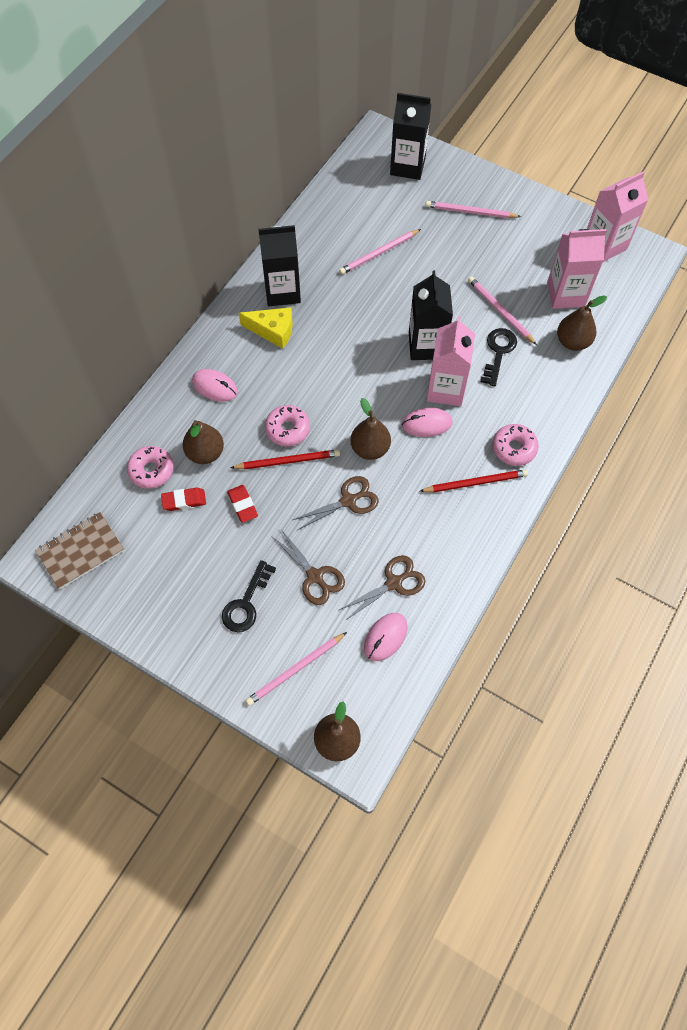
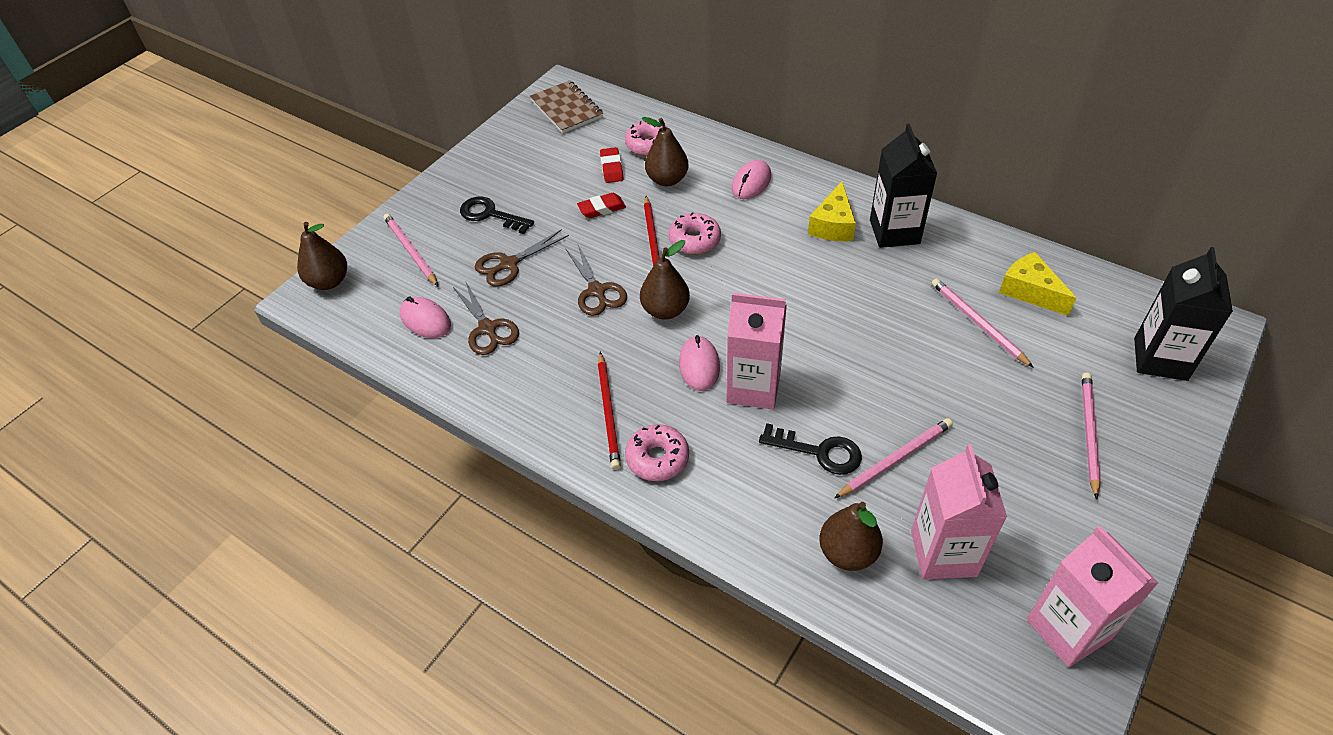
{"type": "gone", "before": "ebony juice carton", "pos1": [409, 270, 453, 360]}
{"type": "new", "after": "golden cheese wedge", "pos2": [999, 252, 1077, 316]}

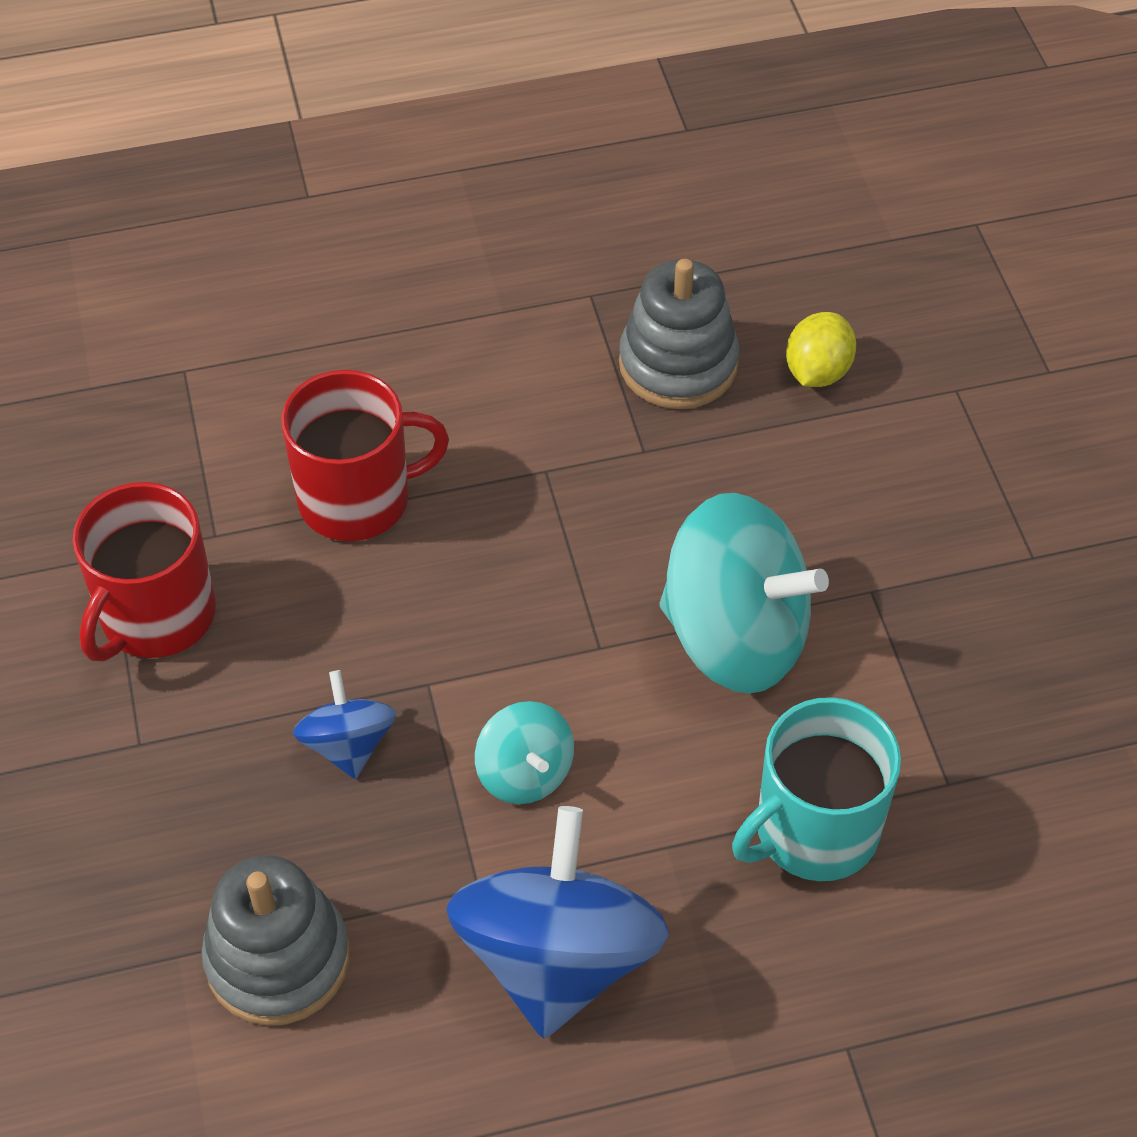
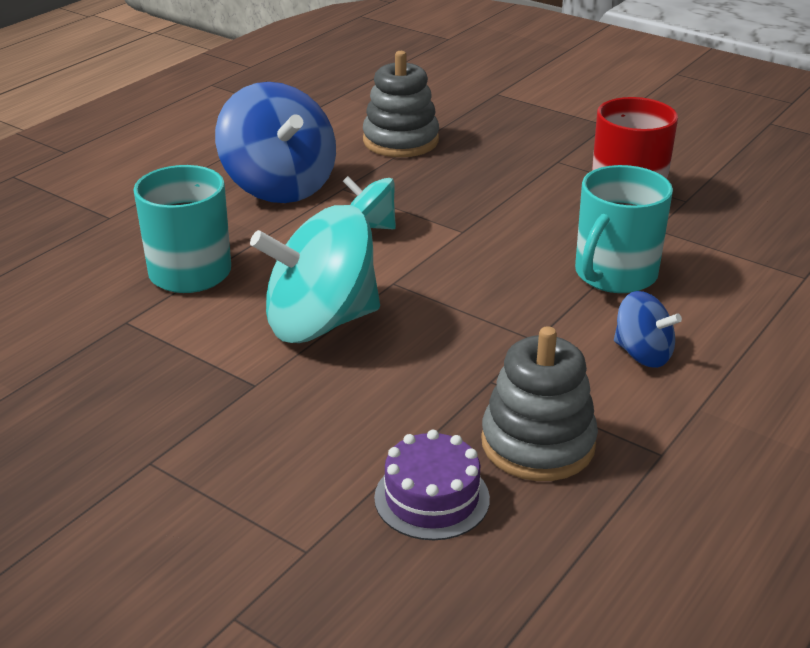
{"type": "repainted", "before": "red tea mug", "after": "turquoise tea mug", "pos1": [281, 370, 449, 541], "pos2": [575, 165, 673, 293]}
{"type": "shifted", "before": "royal blue spinning top", "pos1": [293, 670, 396, 779], "pos2": [614, 291, 682, 368]}
{"type": "swapped", "before": "golden toy lemon", "after": "royal purple cake", "pos1": [786, 312, 856, 387], "pos2": [374, 430, 490, 540]}

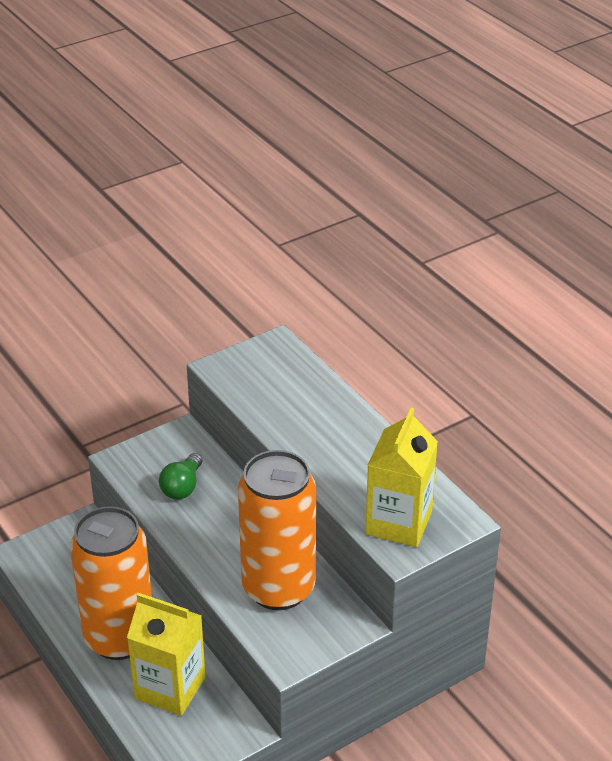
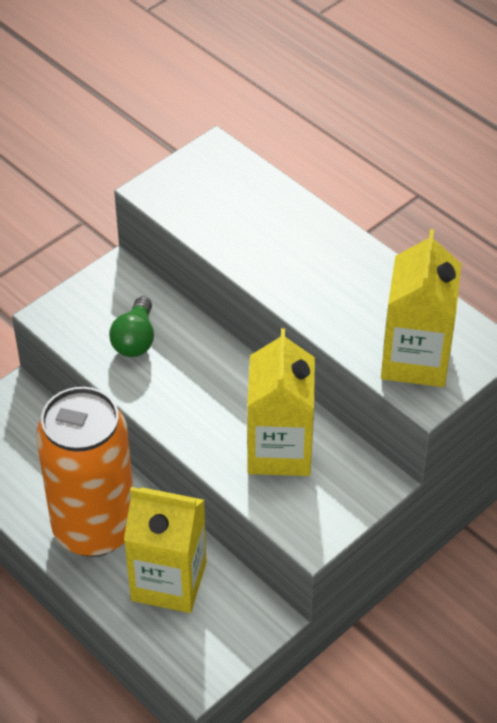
{"type": "swapped", "before": "orange-coloured soda can", "after": "golden juice carton", "pos1": [238, 450, 316, 610], "pos2": [247, 328, 315, 476]}

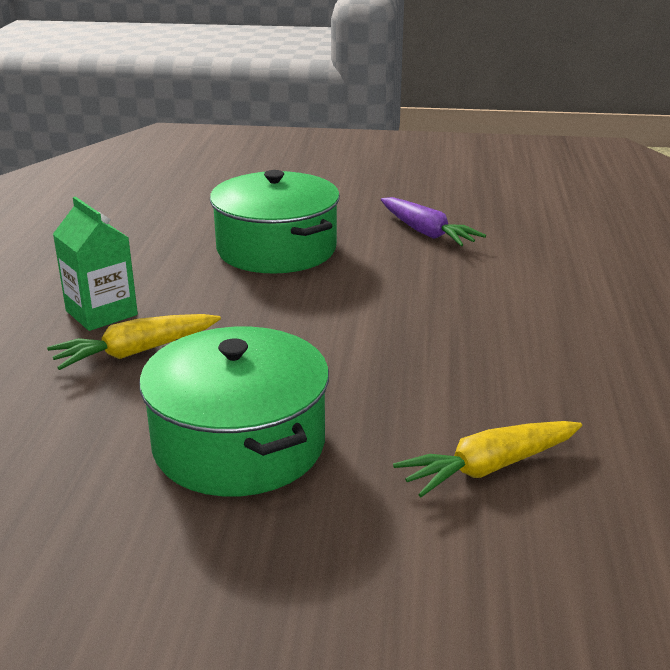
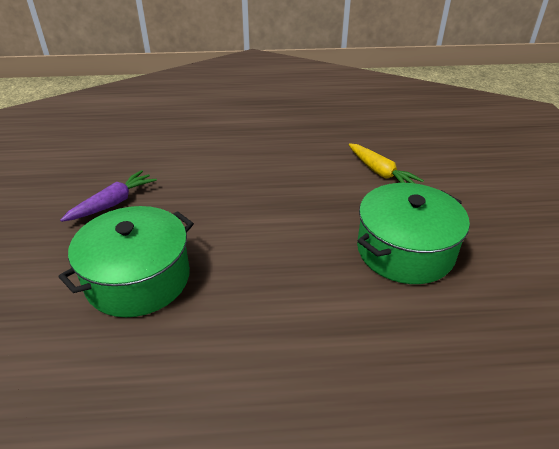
{"type": "gone", "before": "golden carrot", "pos1": [47, 314, 221, 370]}
{"type": "gone", "before": "leaf-green juice carton", "pos1": [53, 196, 138, 331]}

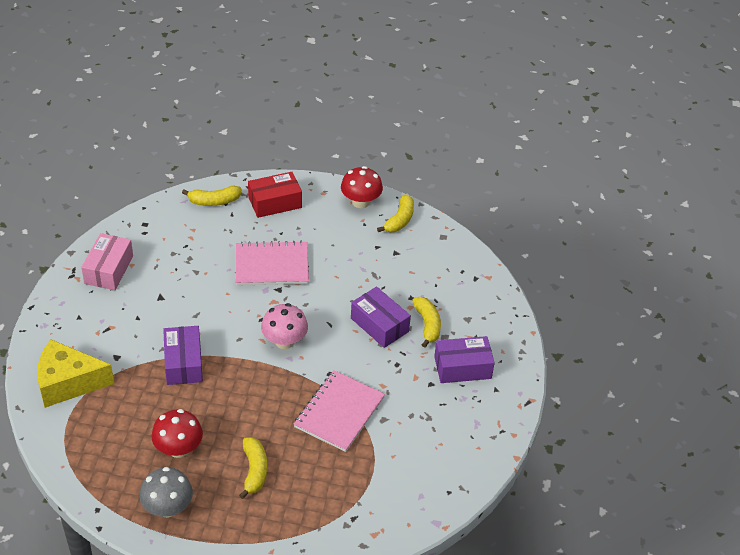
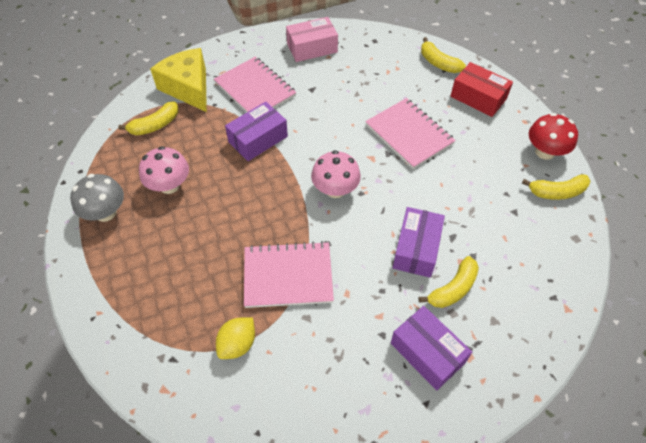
{"type": "repainted", "before": "red fungus", "after": "rosy fungus", "pos1": [152, 409, 203, 458], "pos2": [139, 146, 189, 194]}
{"type": "shifted", "before": "golden toy banana", "pos1": [239, 437, 267, 499], "pos2": [118, 101, 179, 135]}
{"type": "new", "after": "rosy notebook", "pos2": [214, 57, 296, 113]}
{"type": "new", "after": "golden toy lemon", "pos2": [216, 317, 255, 359]}

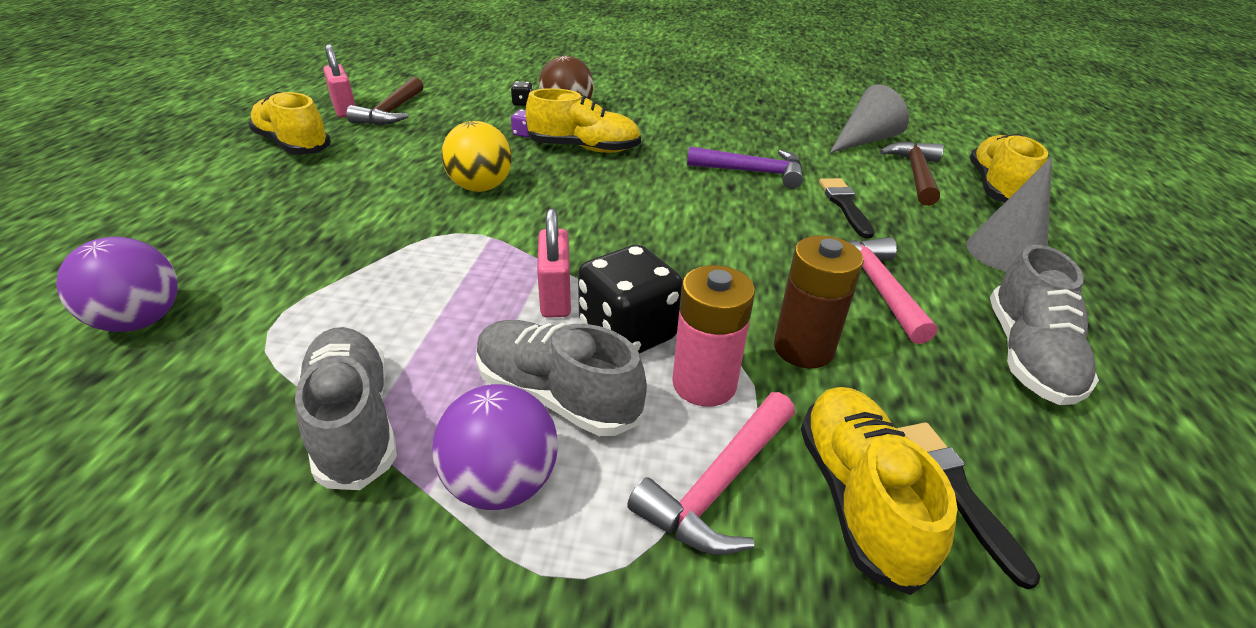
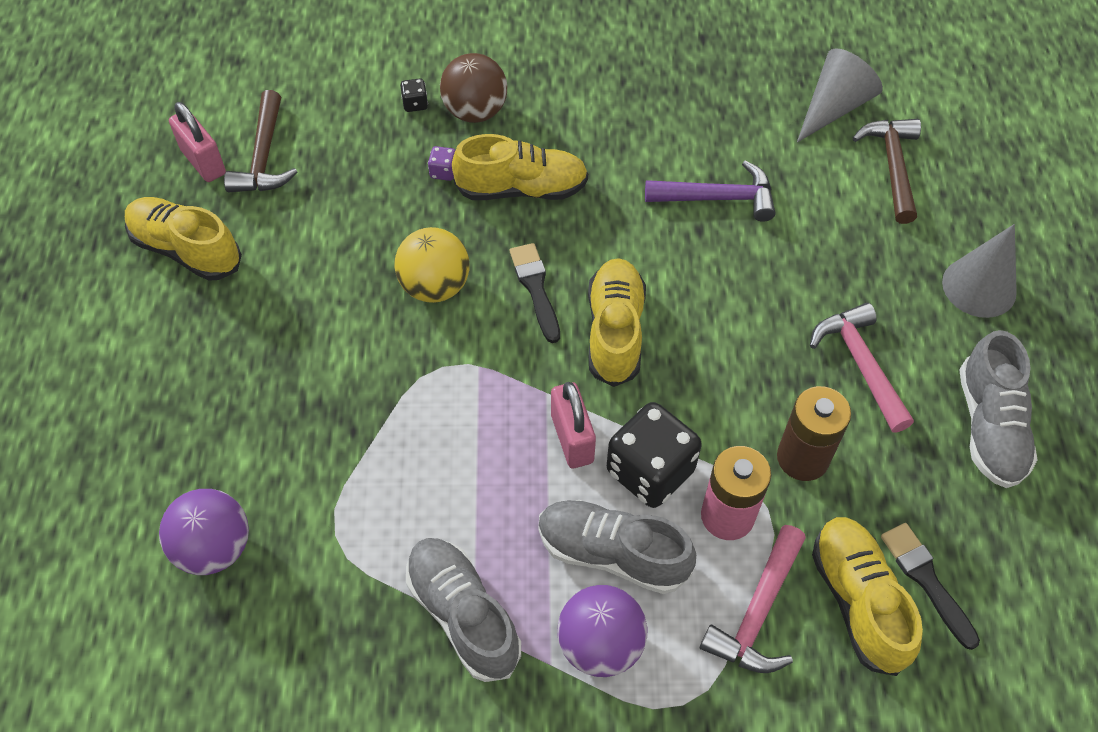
{"type": "shifted", "before": "ebony paintbrush", "pos1": [819, 178, 875, 238], "pos2": [510, 243, 560, 343]}
{"type": "shifted", "before": "golden lace-up shoe", "pos1": [970, 134, 1048, 203], "pos2": [588, 258, 646, 387]}

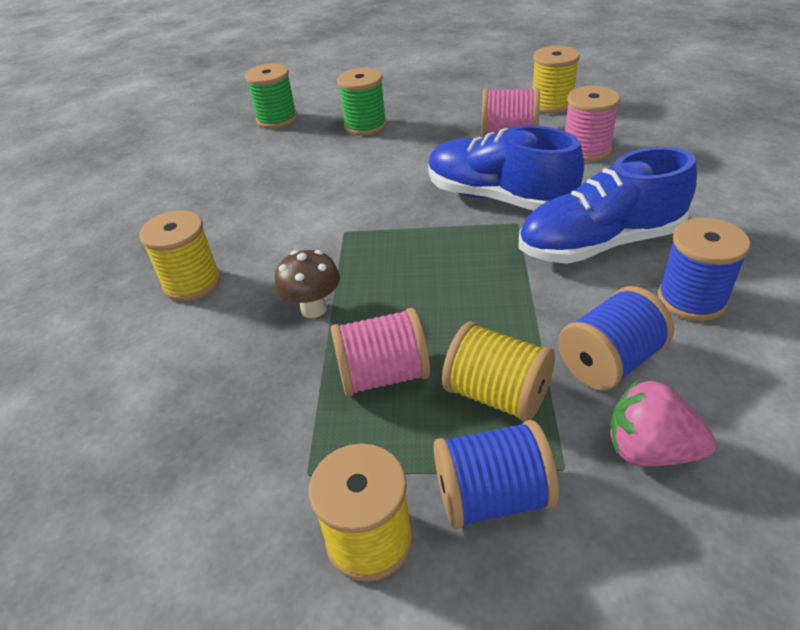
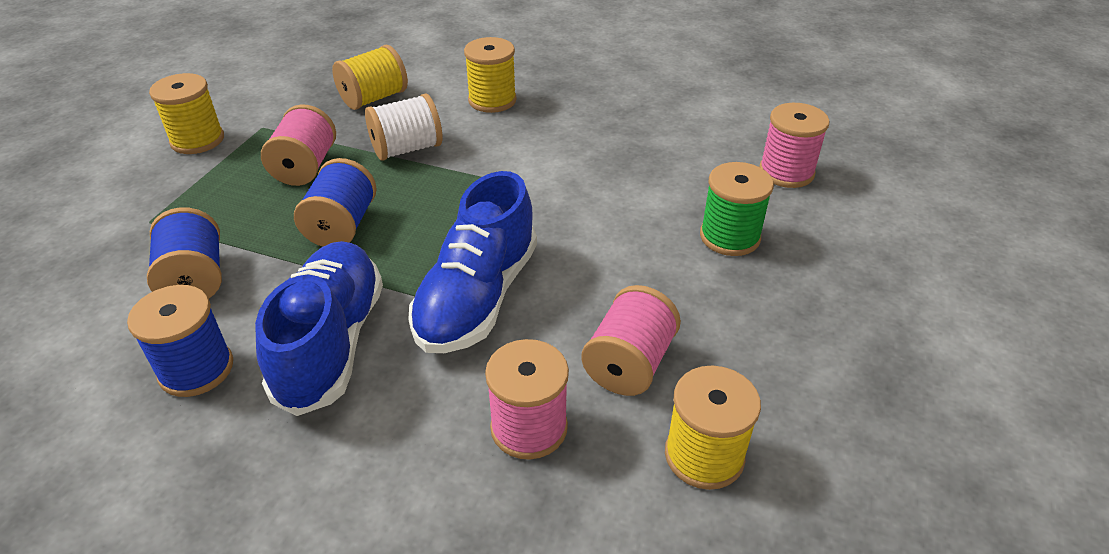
{"type": "repainted", "before": "leaf-green reel of thread", "after": "rosy reel of thread", "pos1": [245, 64, 297, 129], "pos2": [759, 103, 830, 188]}
{"type": "swapped", "before": "russet fungus", "after": "snow-white reel of thread", "pos1": [275, 250, 340, 318], "pos2": [365, 93, 442, 160]}
{"type": "rotated", "before": "royal blue lace-up shoe", "pos1": [428, 125, 584, 211], "pos2": [408, 171, 537, 353], "turn": 150}
{"type": "shifted", "before": "royal blue reel of thread", "pos1": [434, 420, 559, 529], "pos2": [294, 158, 377, 247]}
{"type": "shifted", "before": "golden reel of thread", "pos1": [442, 321, 555, 422], "pos2": [332, 45, 408, 110]}
{"type": "gone", "before": "rosy strawberry", "pos1": [610, 380, 716, 466]}

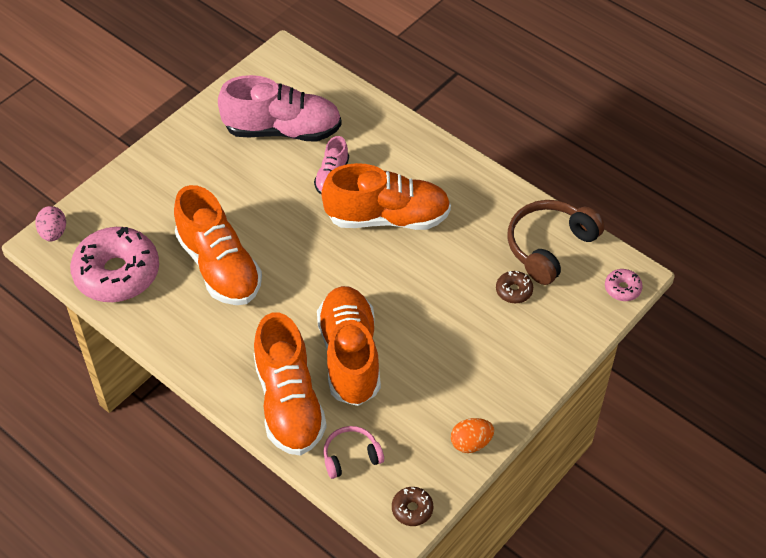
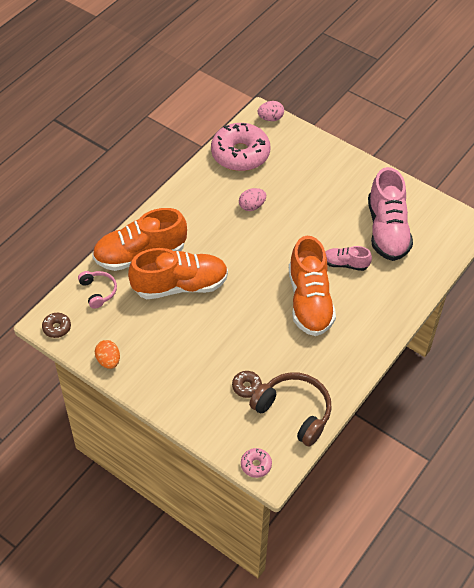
{"type": "swapped", "before": "orange-coloured lace-up shoe", "after": "rosy egg", "pos1": [174, 185, 262, 305], "pos2": [239, 188, 266, 211]}

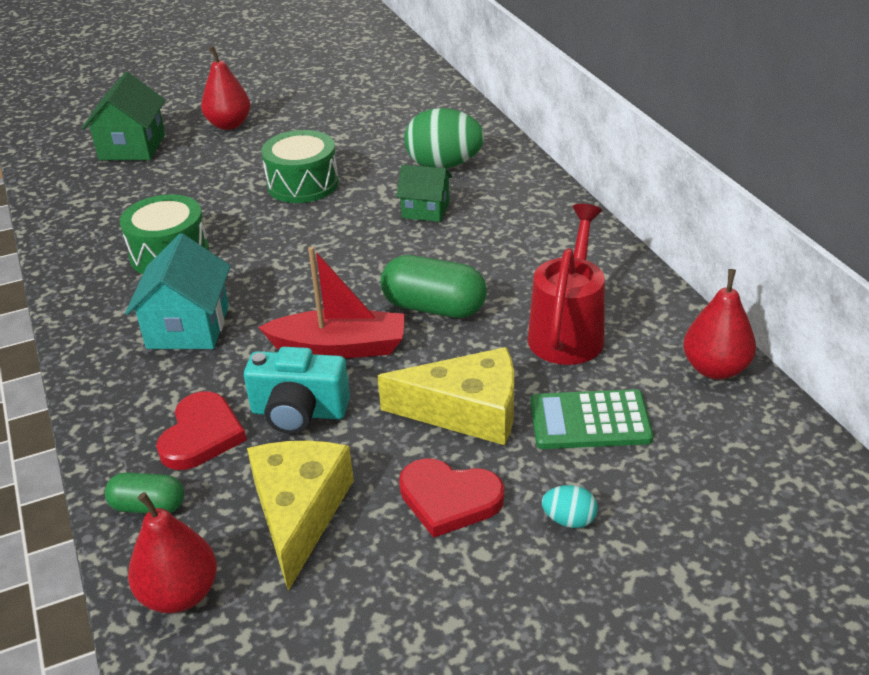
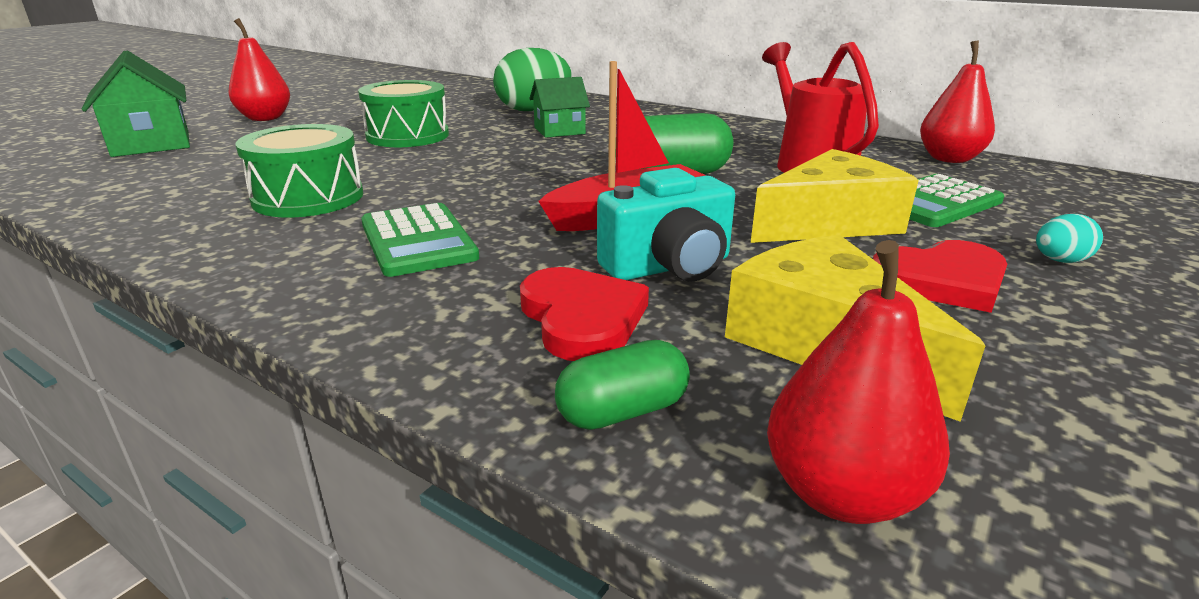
{"type": "swapped", "before": "turquoise cottage", "after": "leaf-green calculator", "pos1": [125, 233, 231, 349], "pos2": [361, 203, 479, 277]}

